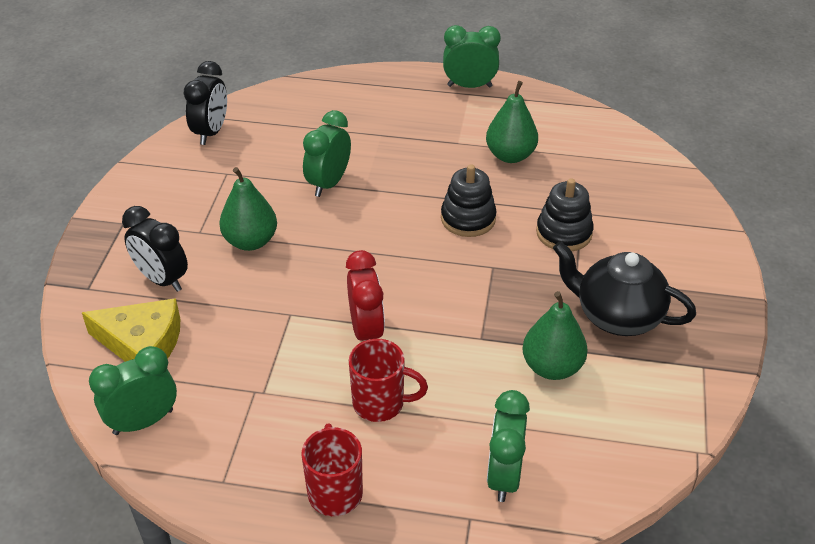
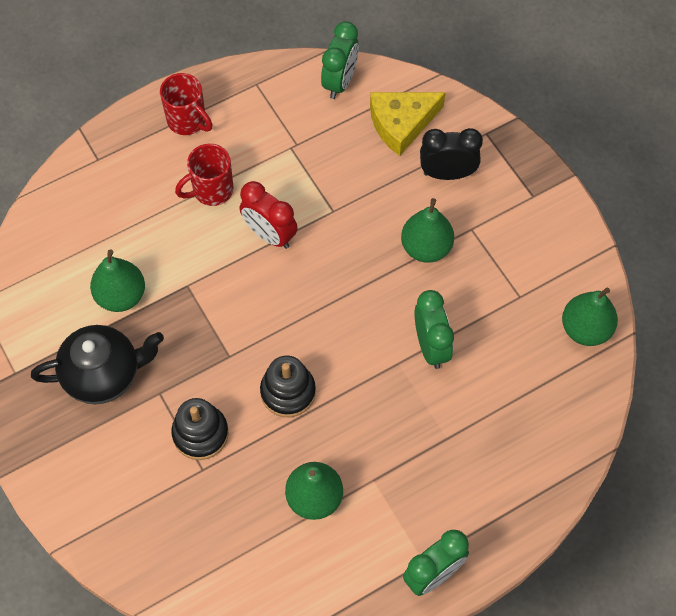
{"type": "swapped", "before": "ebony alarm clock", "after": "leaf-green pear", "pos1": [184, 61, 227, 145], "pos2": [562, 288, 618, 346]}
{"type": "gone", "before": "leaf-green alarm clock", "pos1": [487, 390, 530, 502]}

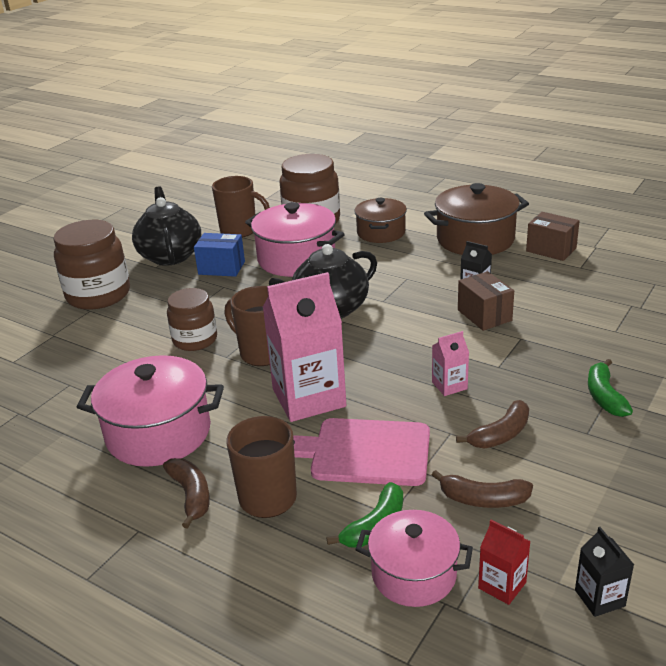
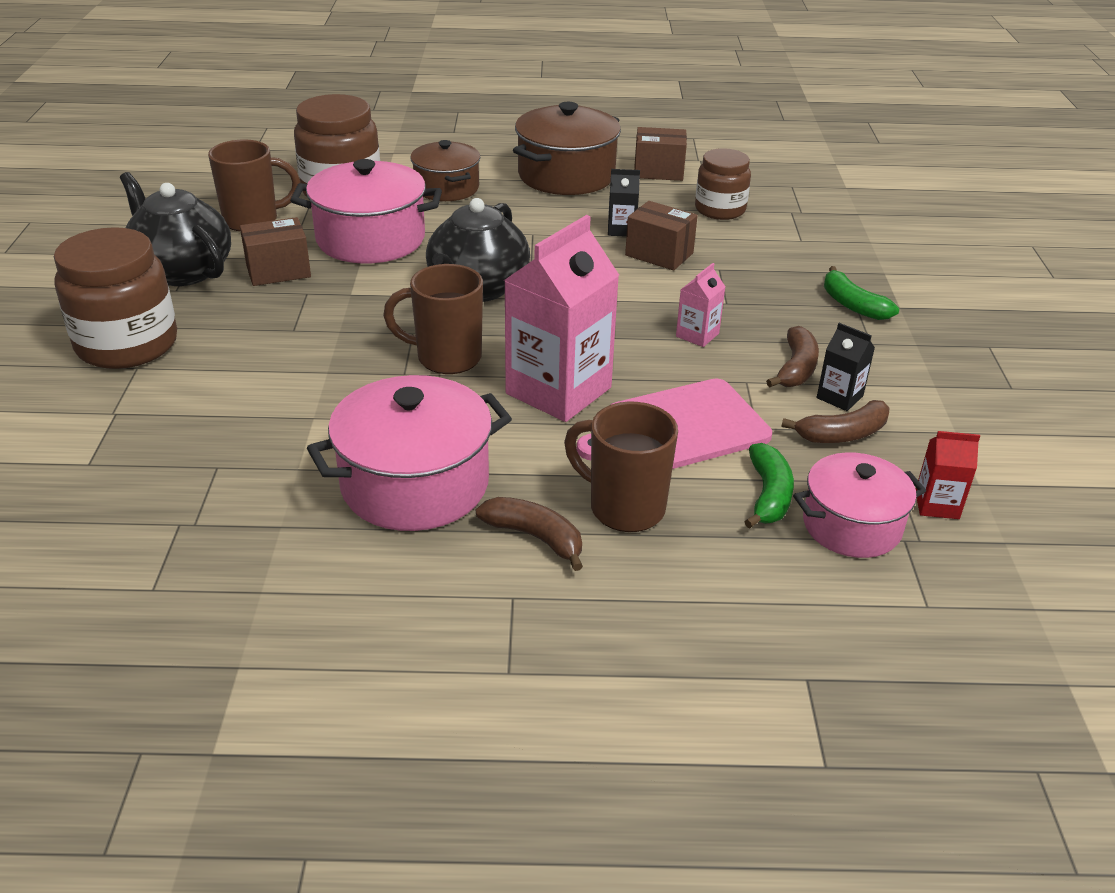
{"type": "shifted", "before": "russet preserve jar", "pos1": [167, 288, 217, 351], "pos2": [695, 148, 751, 220]}
{"type": "repainted", "before": "royal blue package", "after": "russet package", "pos1": [194, 233, 245, 277], "pos2": [240, 217, 311, 286]}
{"type": "shifted", "before": "ebony juice carton", "pos1": [575, 527, 634, 617], "pos2": [817, 323, 875, 411]}

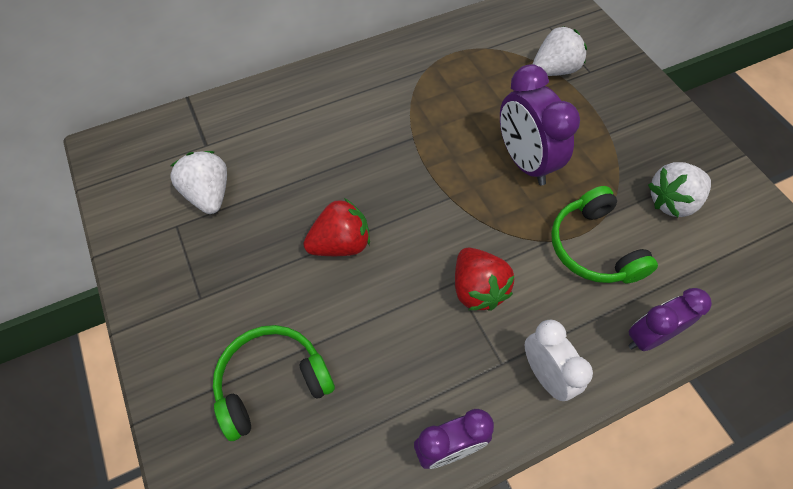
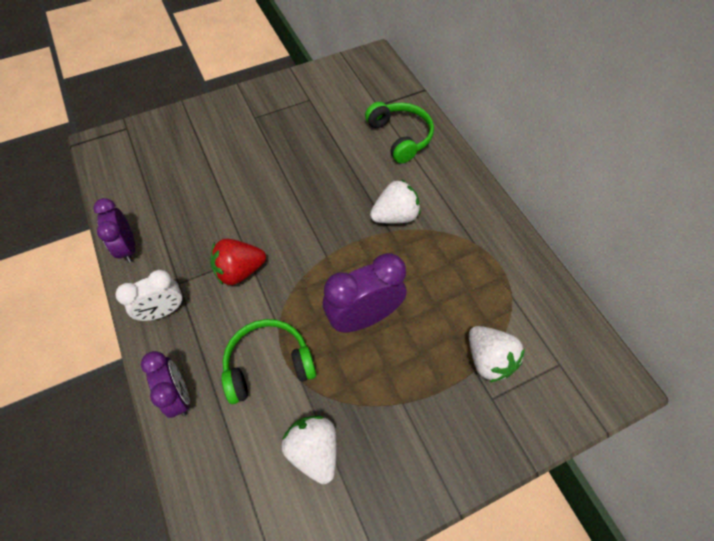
{"type": "shifted", "before": "snow-white strawberry", "pos1": [170, 151, 227, 214], "pos2": [370, 179, 420, 224]}
{"type": "shifted", "before": "leaf-green headphones", "pos1": [213, 325, 335, 441], "pos2": [365, 102, 434, 163]}
{"type": "gone", "before": "red strawberry", "pos1": [303, 198, 370, 256]}

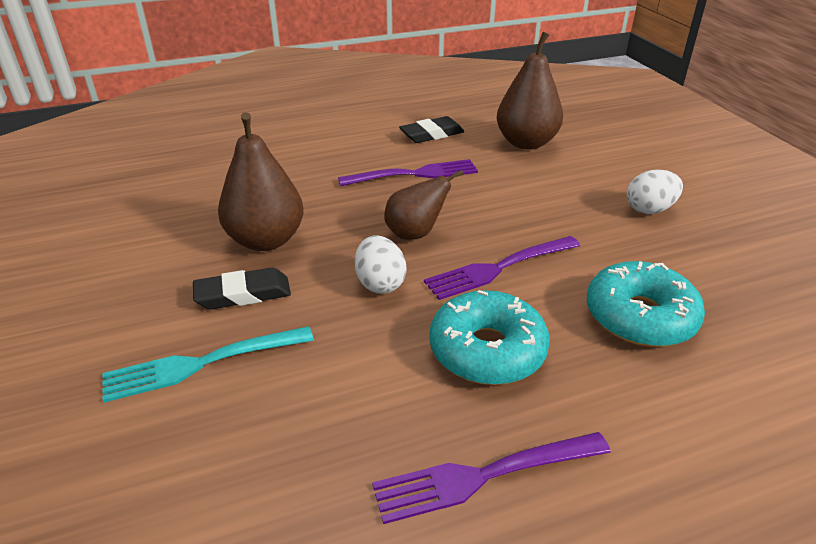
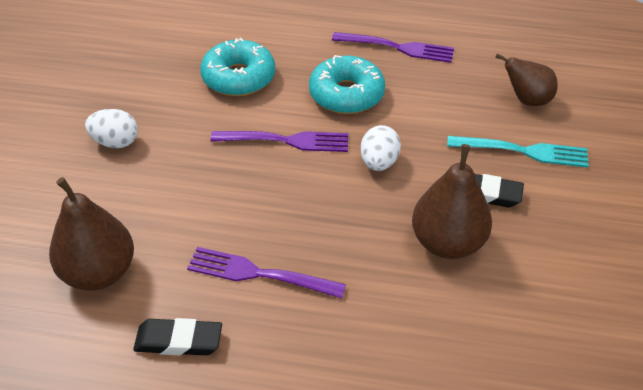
{"type": "shifted", "before": "russet pear", "pos1": [384, 170, 463, 240], "pos2": [496, 54, 557, 106]}

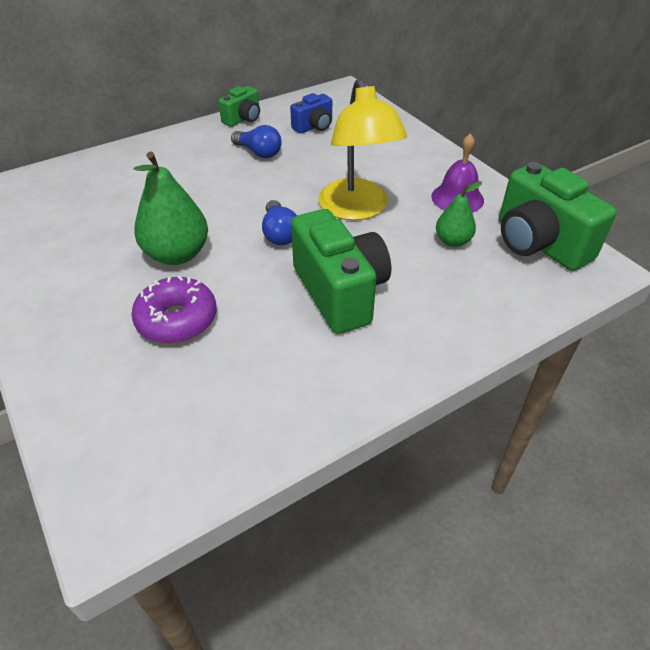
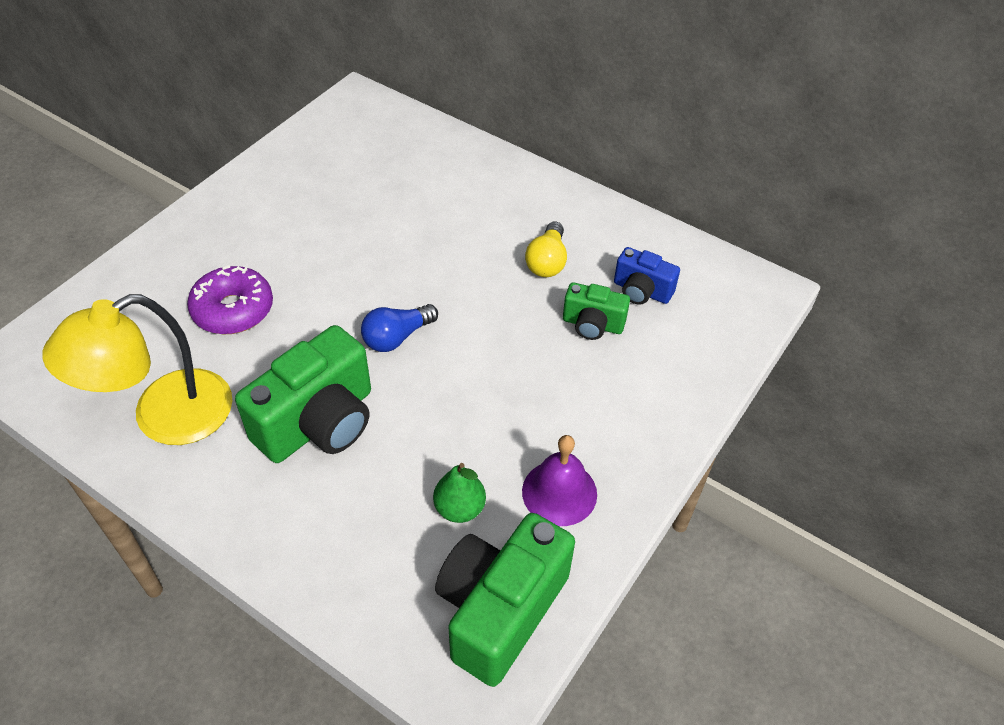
{"type": "gone", "before": "leaf-green pear", "pos1": [134, 152, 208, 265]}
{"type": "shifted", "before": "leaf-green photo camera", "pos1": [218, 86, 260, 127], "pos2": [563, 282, 630, 340]}
{"type": "repainted", "before": "royal blue light bulb", "after": "golden light bulb", "pos1": [231, 125, 282, 158], "pos2": [525, 221, 567, 277]}
{"type": "shifted", "before": "golden reading lamp", "pos1": [318, 78, 407, 220], "pos2": [42, 294, 232, 445]}

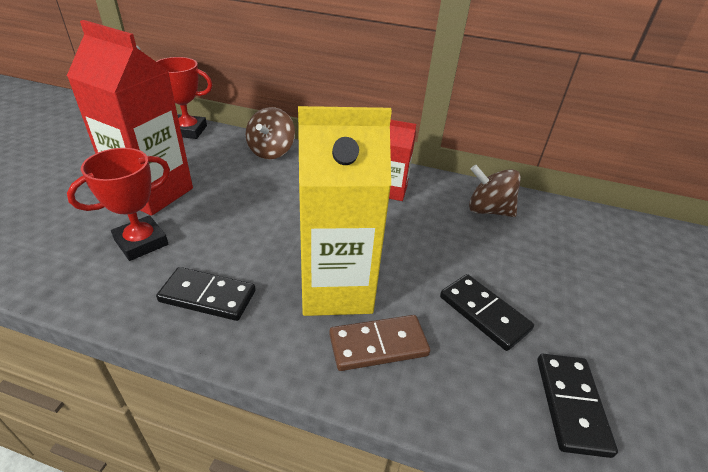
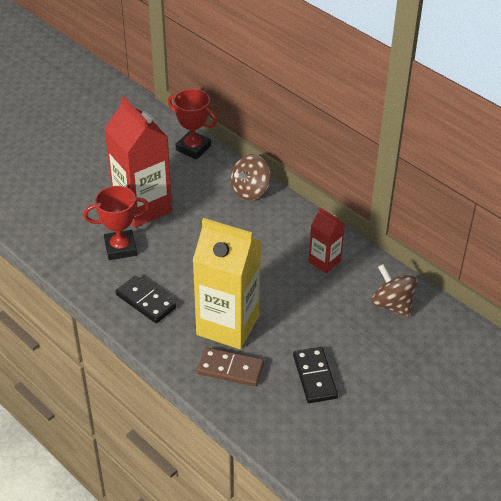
{"type": "gone", "before": "ebony domino tile", "pos1": [537, 354, 618, 458]}

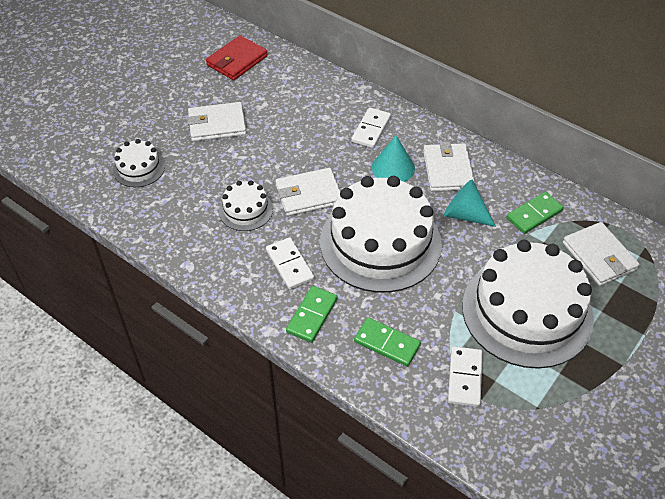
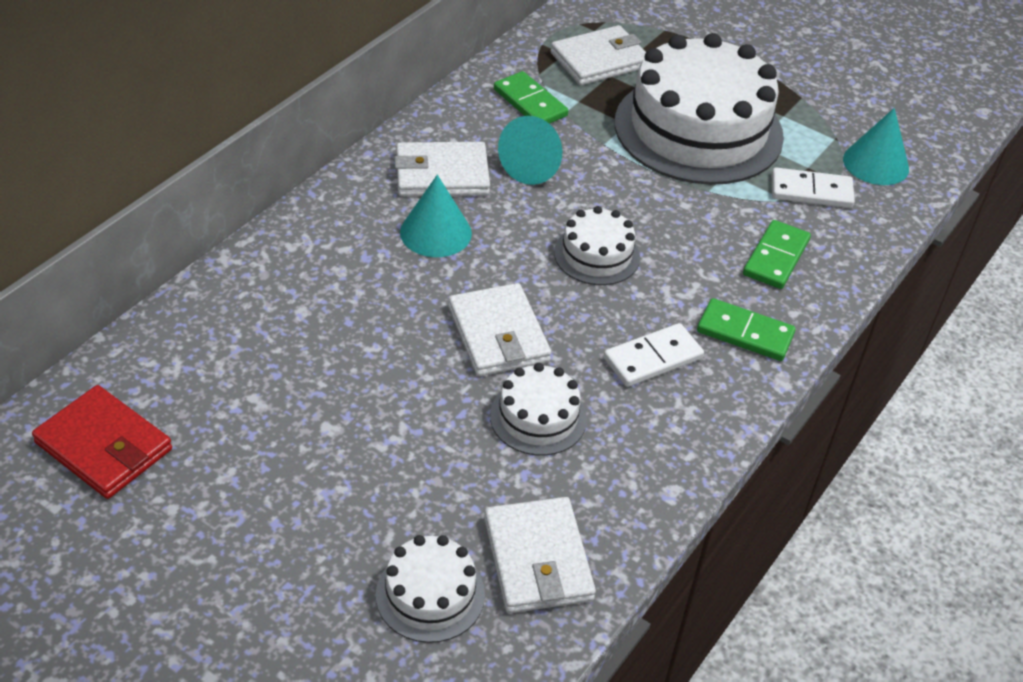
{"type": "shifted", "before": "snow-white wallet", "pos1": [187, 102, 246, 141], "pos2": [484, 497, 596, 613]}
{"type": "scaled", "before": "snow-white cake", "pos1": [320, 176, 442, 293], "pos2": [554, 206, 640, 285], "scale": 0.46}
{"type": "gone", "before": "snow-white domino tile", "pos1": [351, 107, 391, 148]}
{"type": "new", "after": "turquoise cone shape", "pos2": [843, 108, 909, 185]}

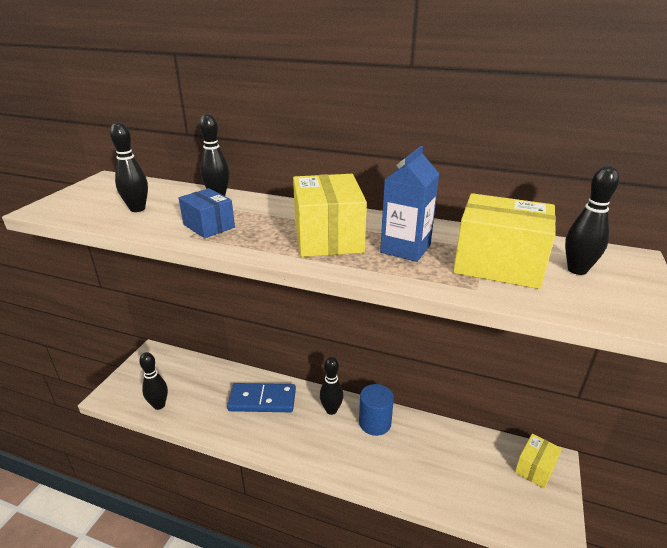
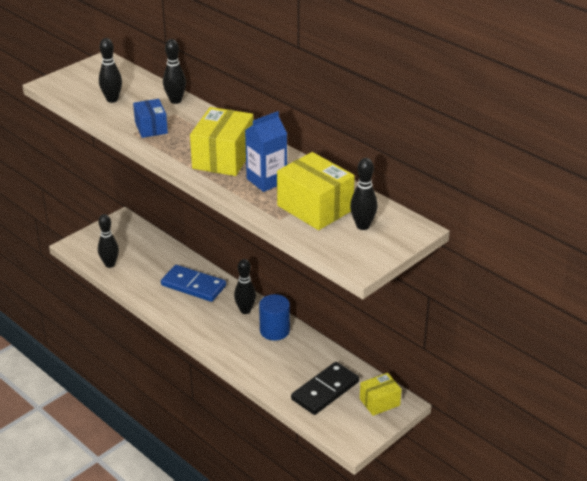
{"type": "new", "after": "ebony domino tile", "pos2": [291, 362, 359, 415]}

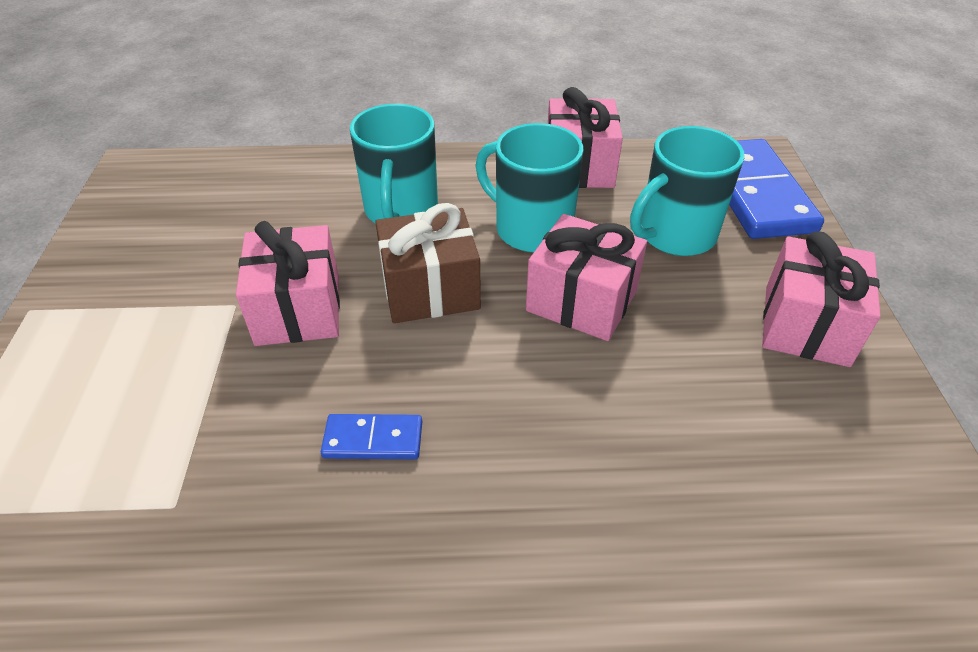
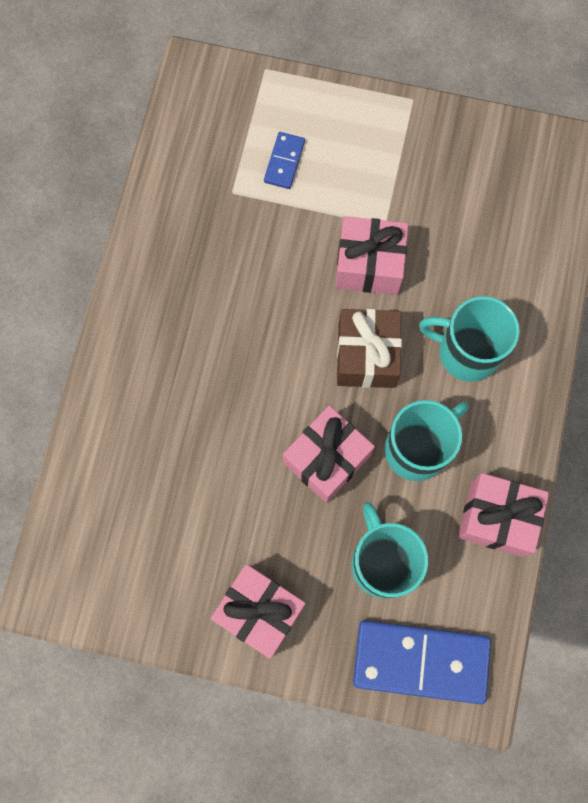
{"type": "shifted", "before": "royal blue domino tile", "pos1": [321, 414, 422, 459], "pos2": [264, 132, 305, 189]}

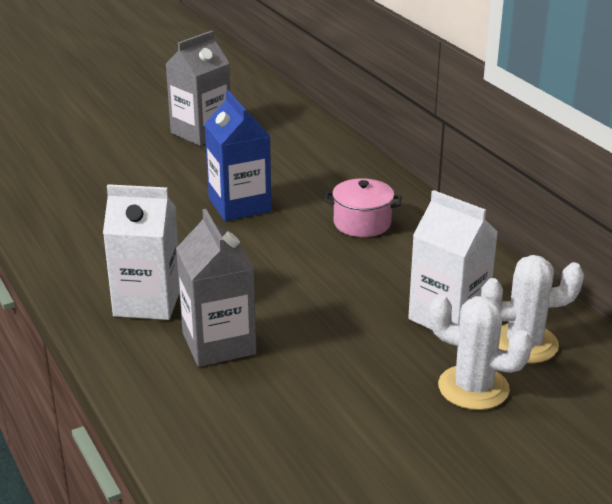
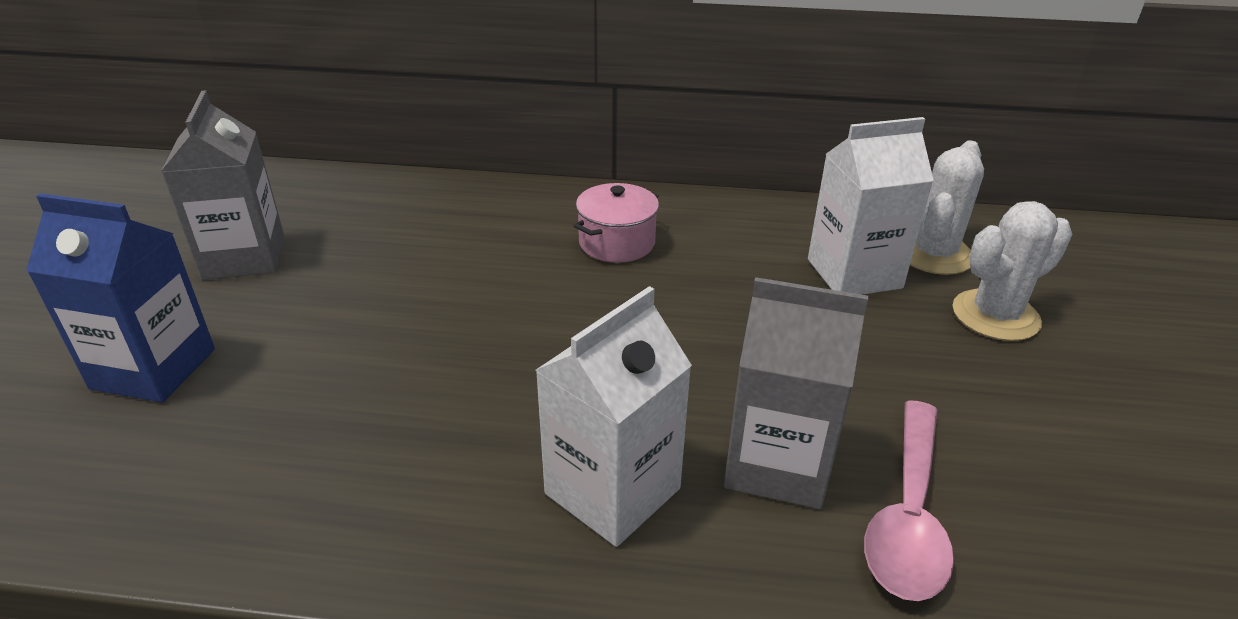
{"type": "shifted", "before": "royal blue juice carton", "pos1": [204, 91, 271, 221], "pos2": [26, 193, 215, 402]}
{"type": "new", "after": "rosy tablespoon", "pos2": [864, 401, 954, 601]}

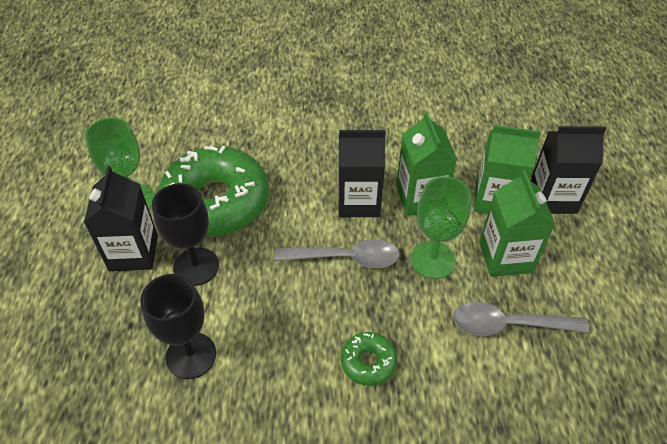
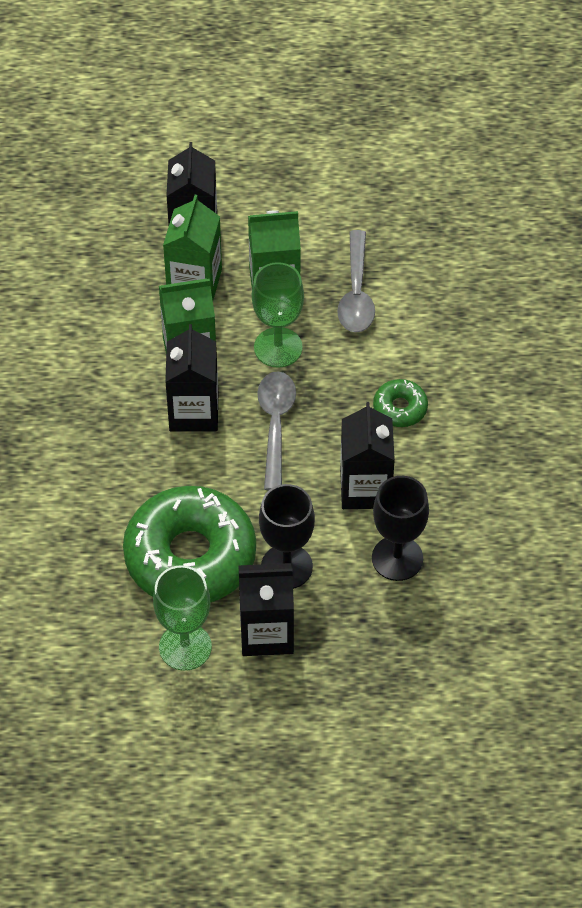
{"type": "new", "after": "ebony juice carton", "pos2": [340, 402, 395, 509]}

